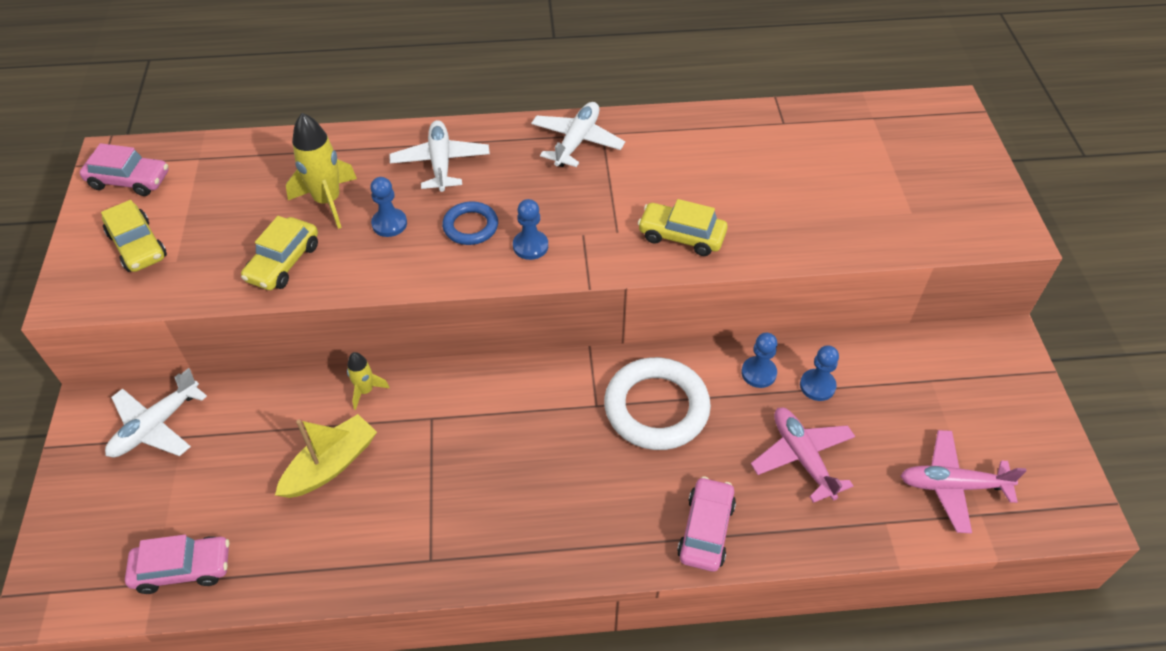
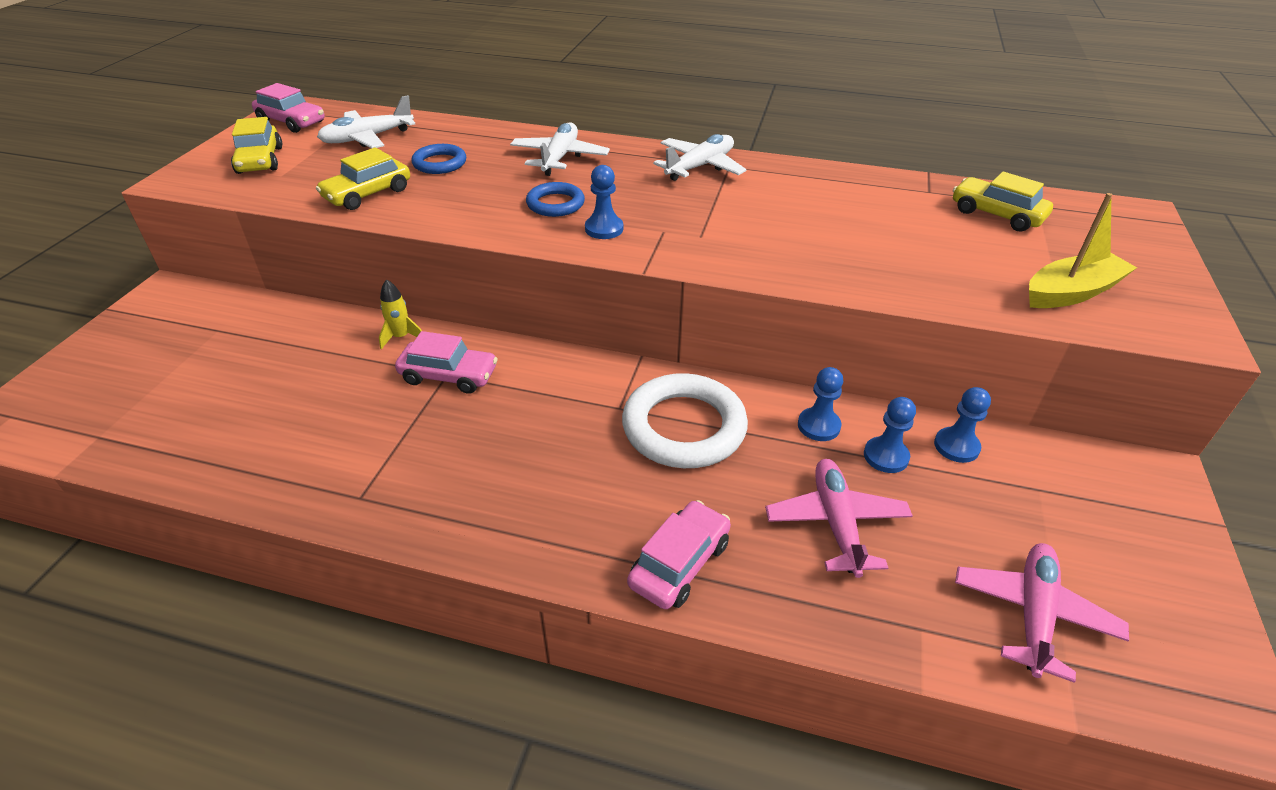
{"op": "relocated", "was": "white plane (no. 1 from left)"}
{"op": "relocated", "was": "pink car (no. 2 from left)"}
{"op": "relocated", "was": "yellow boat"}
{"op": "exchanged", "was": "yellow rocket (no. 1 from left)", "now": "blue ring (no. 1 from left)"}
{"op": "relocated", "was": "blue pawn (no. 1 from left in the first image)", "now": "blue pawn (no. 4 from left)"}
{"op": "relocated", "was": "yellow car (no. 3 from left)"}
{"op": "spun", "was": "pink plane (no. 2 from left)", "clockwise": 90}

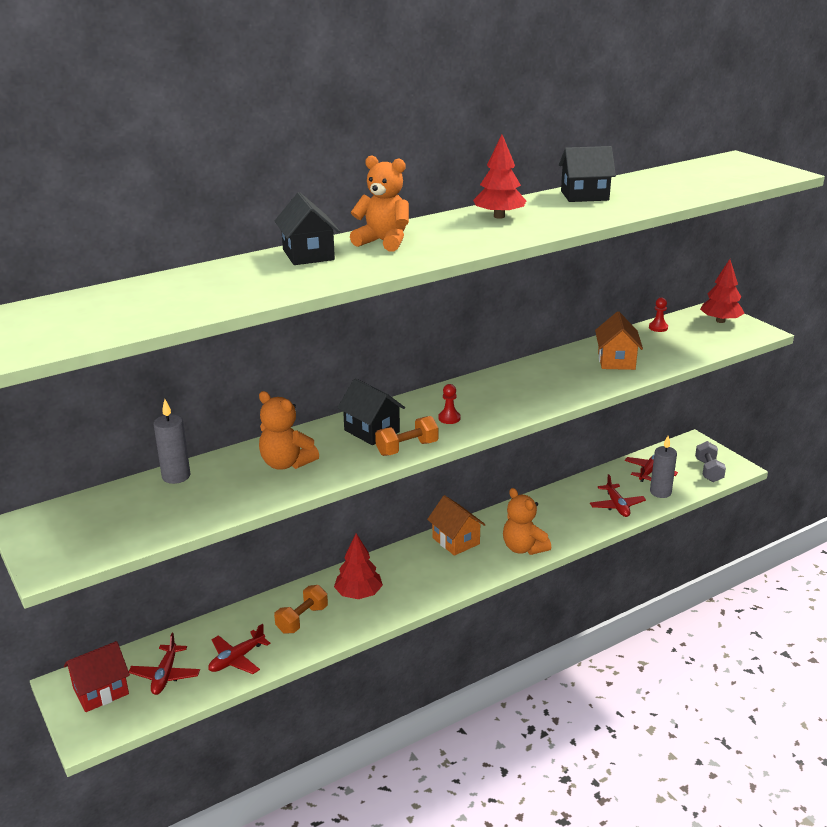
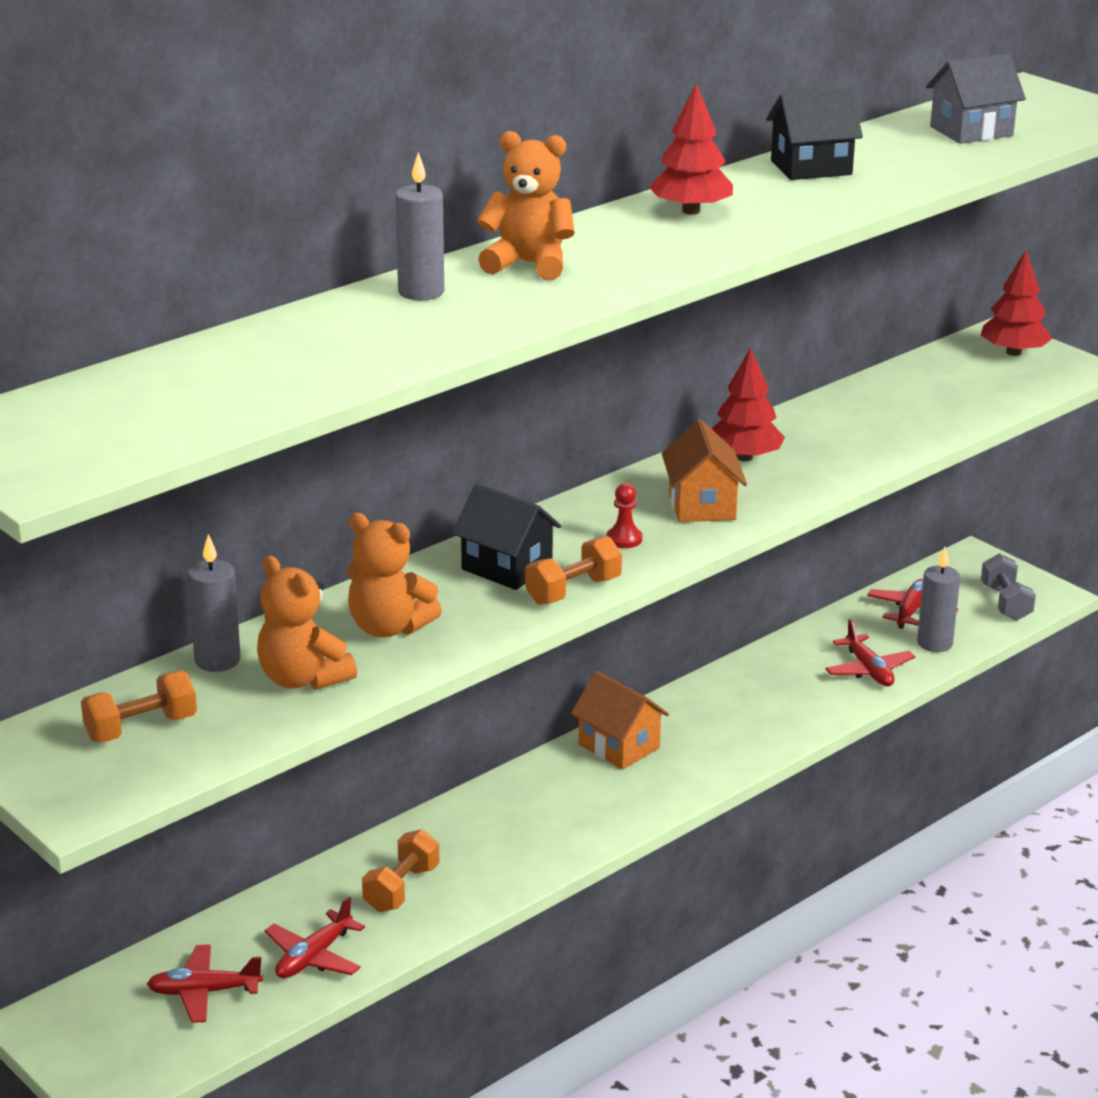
{"op": "missing", "was": "red house"}
{"op": "spun", "was": "red plane (no. 1 from left)", "clockwise": 90}
{"op": "exchanged", "was": "black house (no. 1 from left)", "now": "grey candle (no. 2 from left)"}
{"op": "relocated", "was": "red tree (no. 1 from left in the first image)", "now": "red tree (no. 2 from left)"}
{"op": "relocated", "was": "orange teddy bear (no. 3 from left in the first image)", "now": "orange teddy bear (no. 1 from left)"}
{"op": "relocated", "was": "orange house (no. 2 from left)"}
{"op": "missing", "was": "red pawn (no. 2 from left)"}
{"op": "appeared", "now": "orange dumbbell (no. 1 from left)"}
{"op": "appeared", "now": "grey house"}

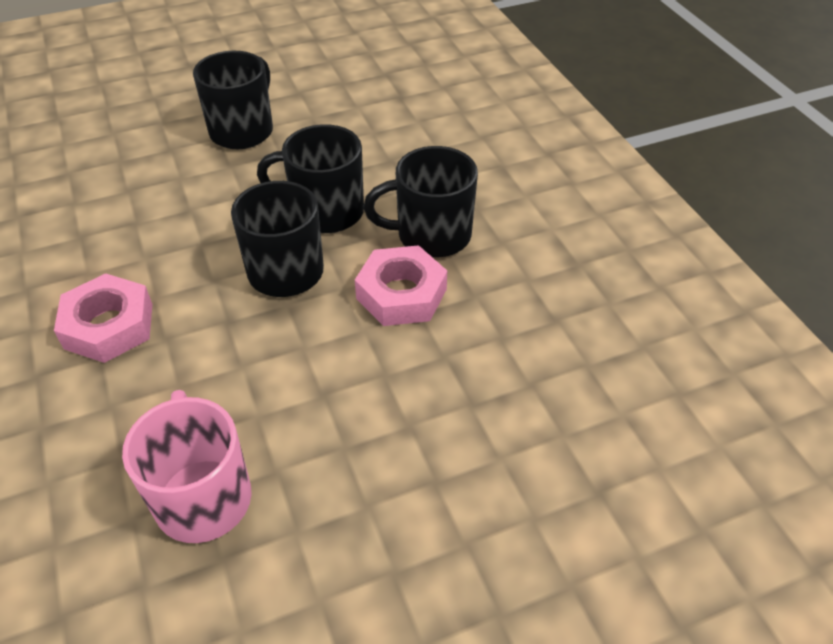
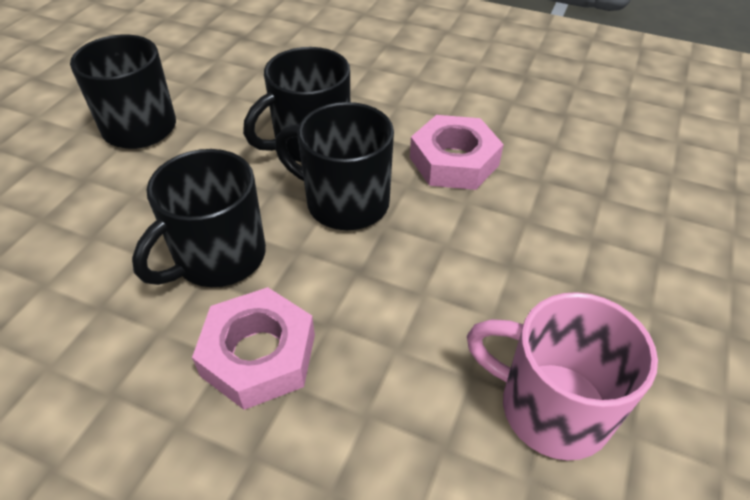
{"op": "relocated", "was": "black mug (no. 4 from left in the first image)", "now": "black mug (no. 2 from left)"}

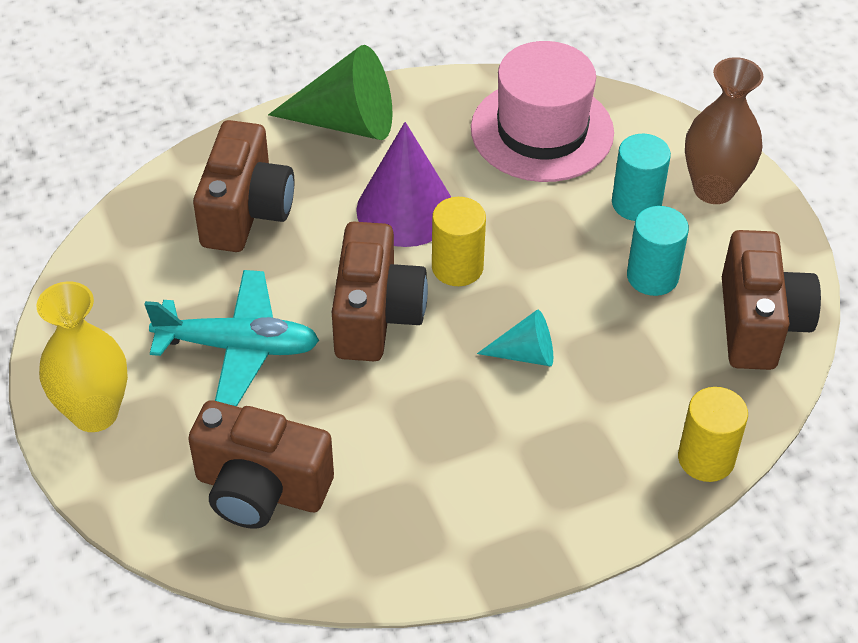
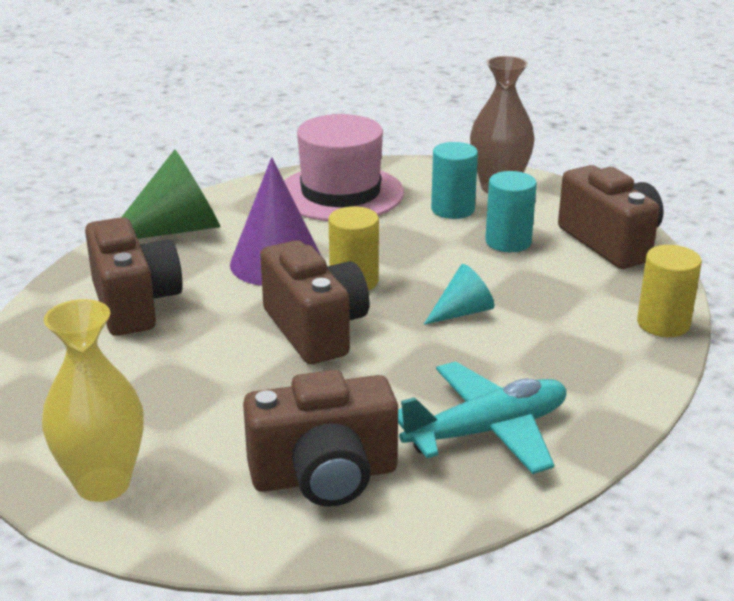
{"op": "relocated", "was": "turquoise plane"}

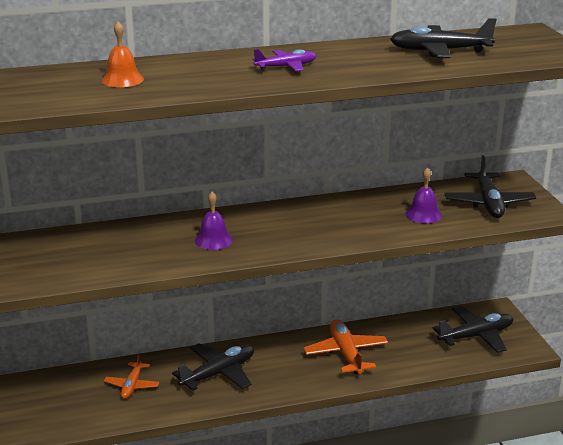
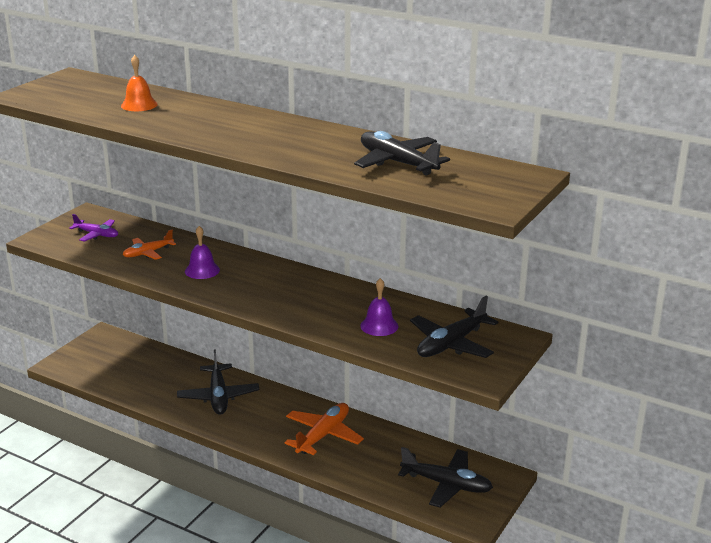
{"op": "relocated", "was": "orange plane (no. 1 from left)"}
{"op": "spun", "was": "black plane (no. 1 from left)", "clockwise": 75}
{"op": "relocated", "was": "purple plane"}

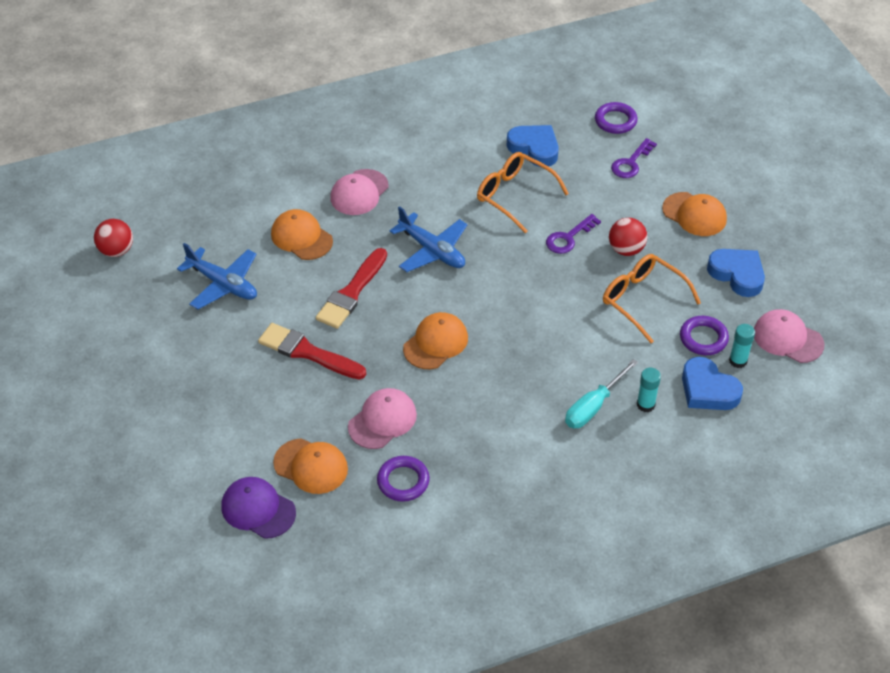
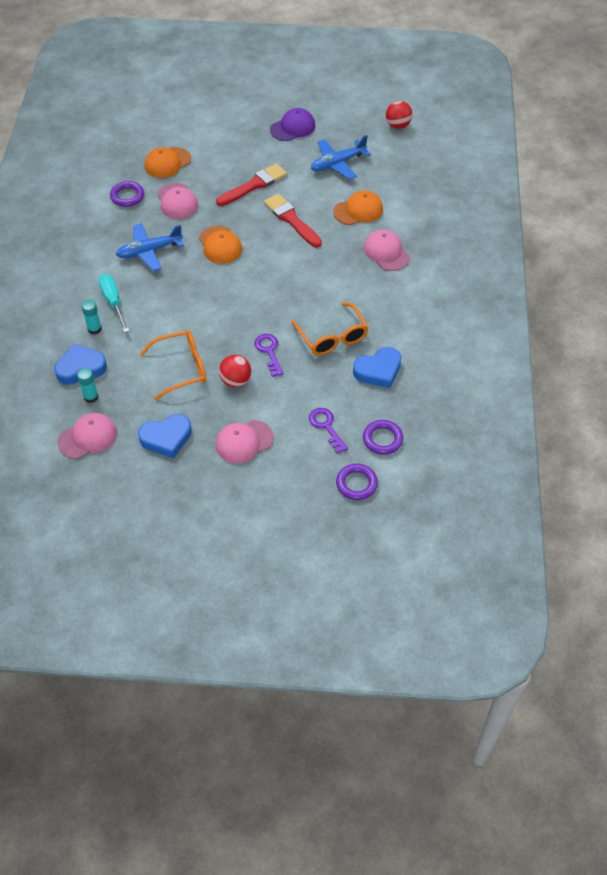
{"op": "relocated", "was": "purple cap"}
{"op": "relocated", "was": "blue plane (no. 2 from left in the first image)", "now": "blue plane (no. 1 from left)"}
{"op": "spun", "was": "orange glasses (no. 1 from left in the first image)", "clockwise": 90}
{"op": "colour", "was": "orange cap (no. 4 from left)", "now": "pink cap (no. 3 from left)"}
{"op": "relocated", "was": "purple ring (no. 3 from left in the first image)", "now": "purple ring (no. 2 from left)"}

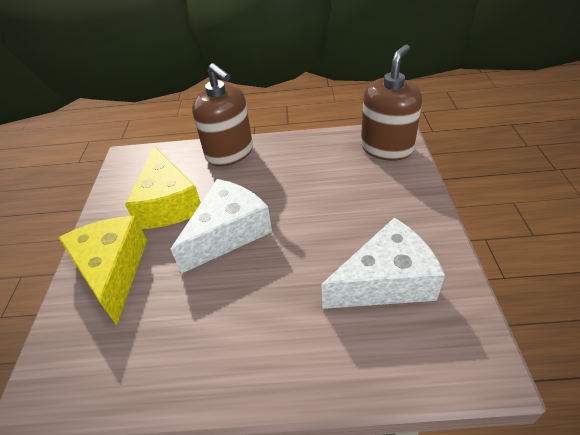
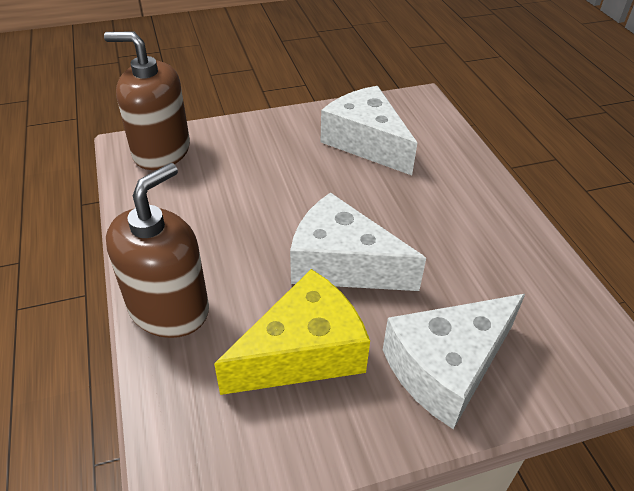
{"op": "colour", "was": "yellow cheese (no. 1 from left)", "now": "white cheese (no. 3 from left)"}

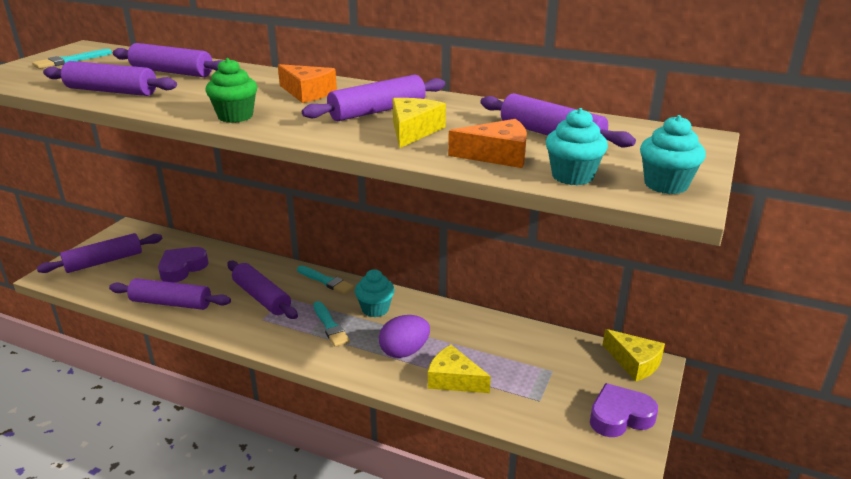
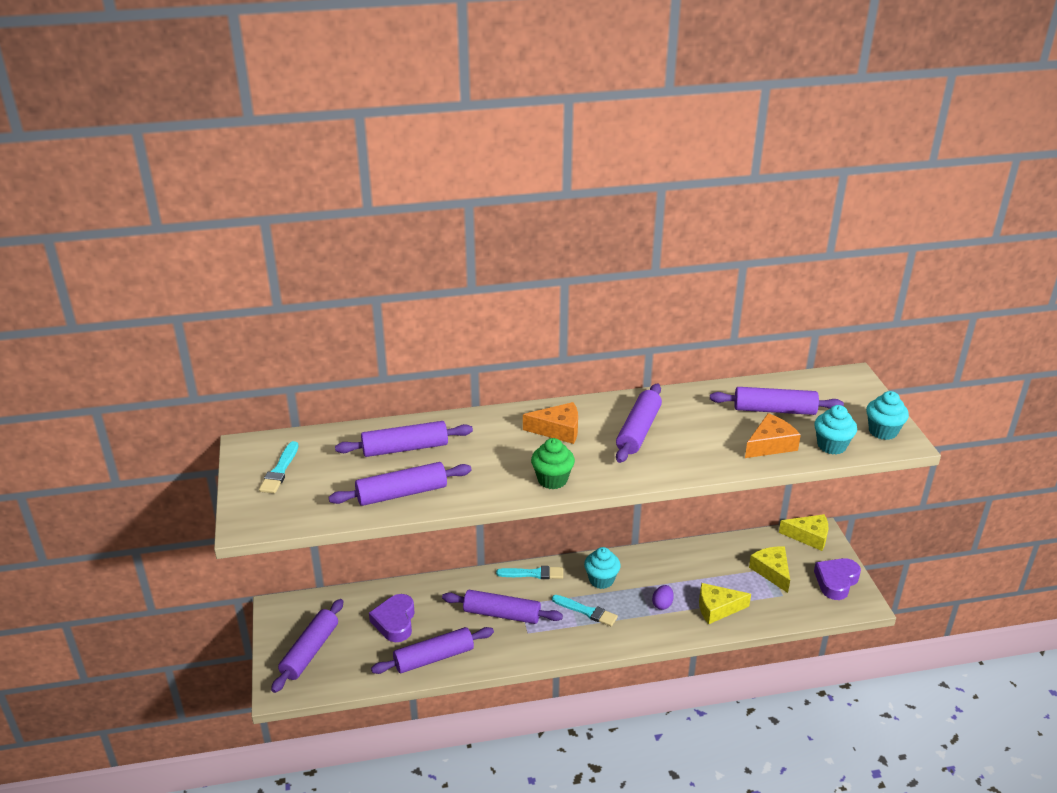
{"op": "size", "was": "purple egg", "ratio": 0.59}
{"op": "relocated", "was": "yellow cheese (no. 1 from left in the first image)", "now": "yellow cheese (no. 2 from left)"}

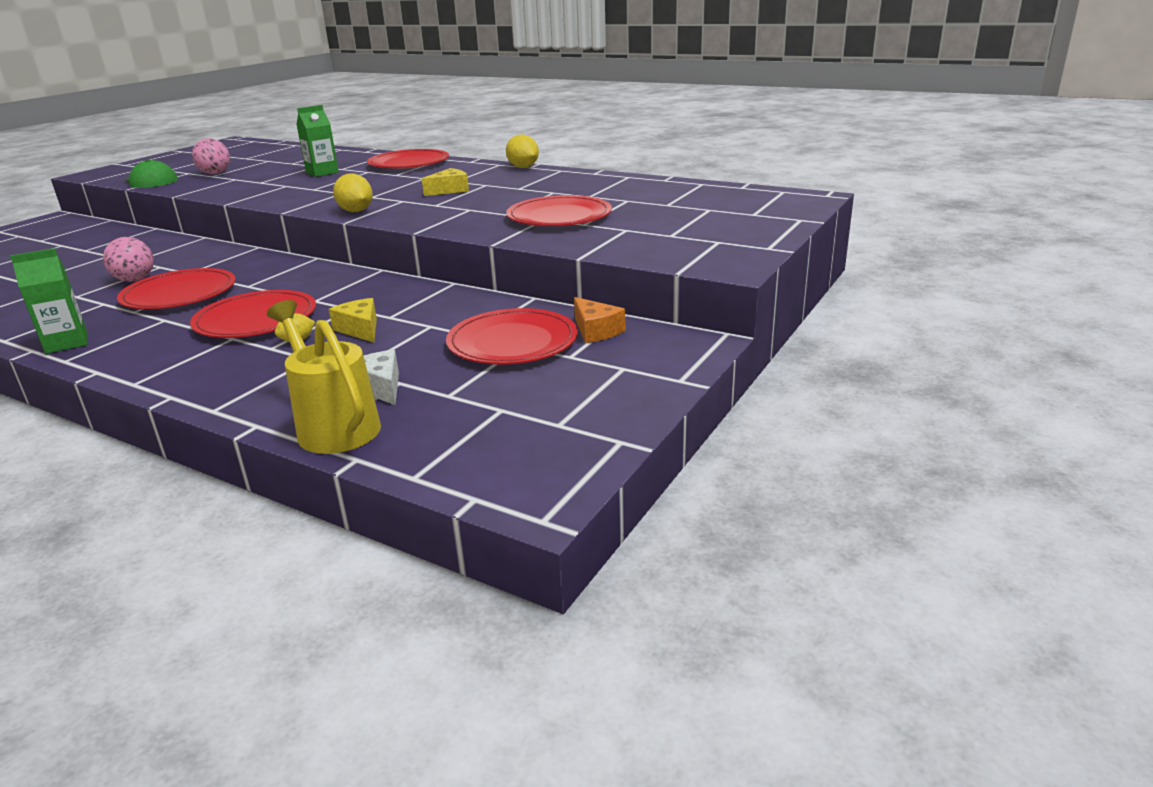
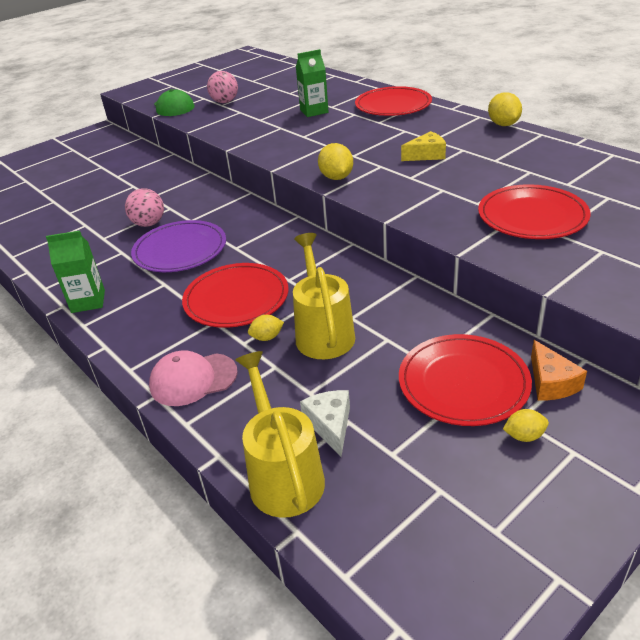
{"op": "colour", "was": "red plate (no. 1 from left)", "now": "purple plate"}
{"op": "exchanged", "was": "yellow cheese (no. 1 from left)", "now": "yellow watering can (no. 2 from left)"}
{"op": "appeared", "now": "pink cap"}
{"op": "appeared", "now": "yellow lemon (no. 4 from left)"}

